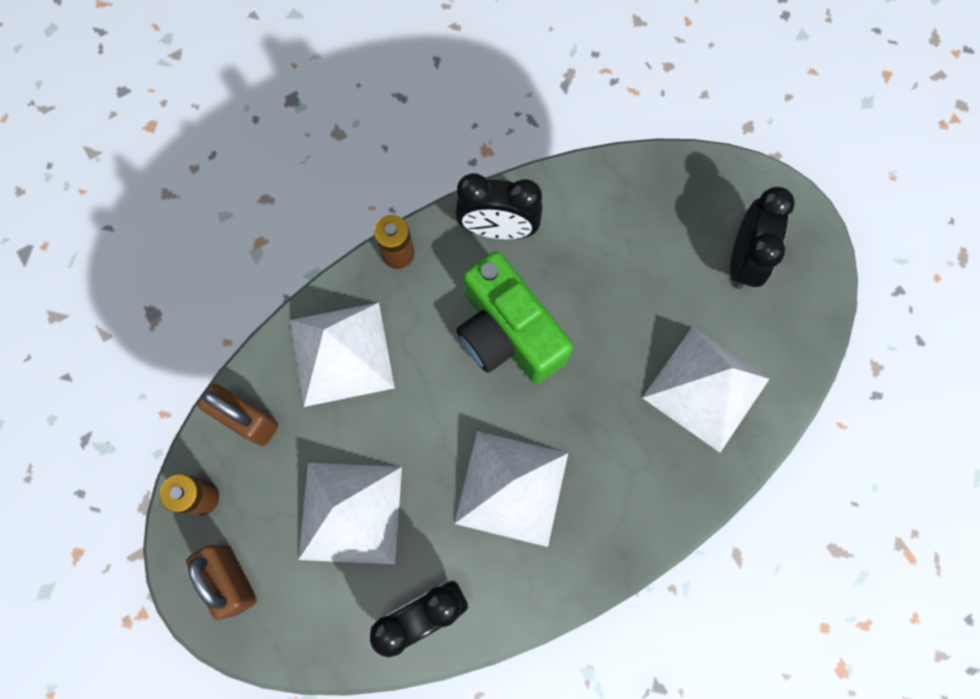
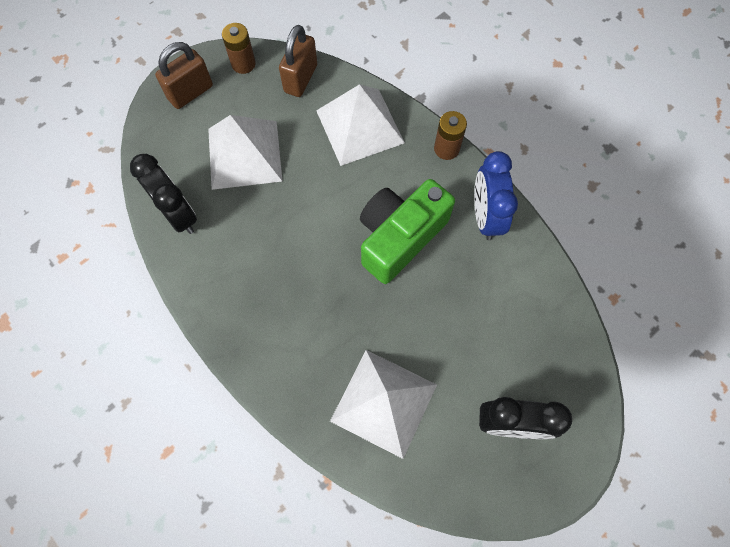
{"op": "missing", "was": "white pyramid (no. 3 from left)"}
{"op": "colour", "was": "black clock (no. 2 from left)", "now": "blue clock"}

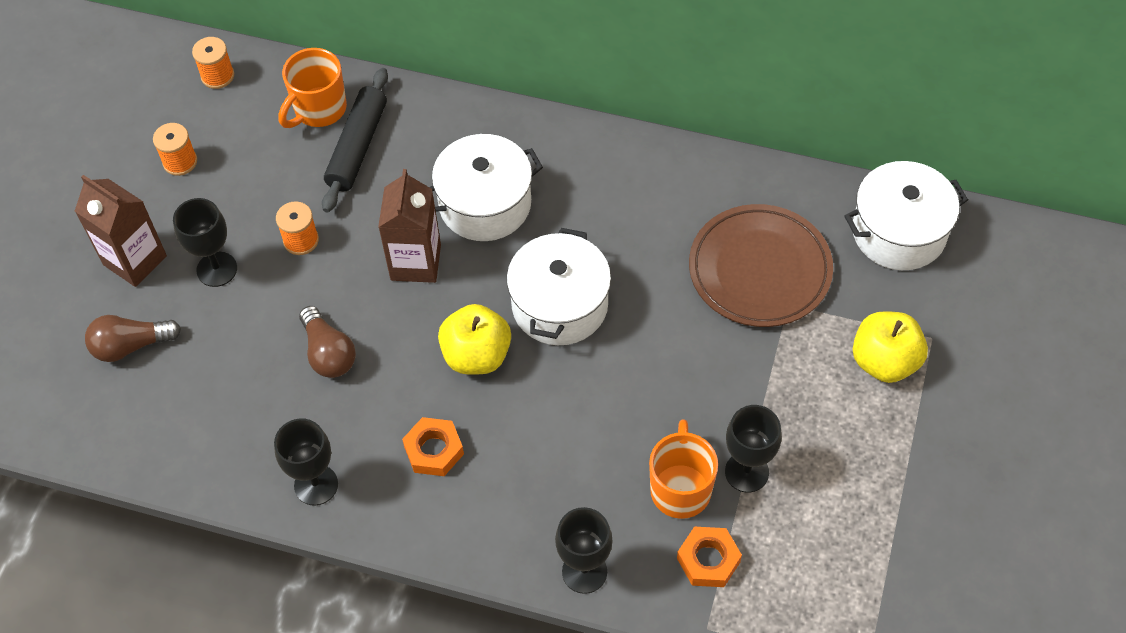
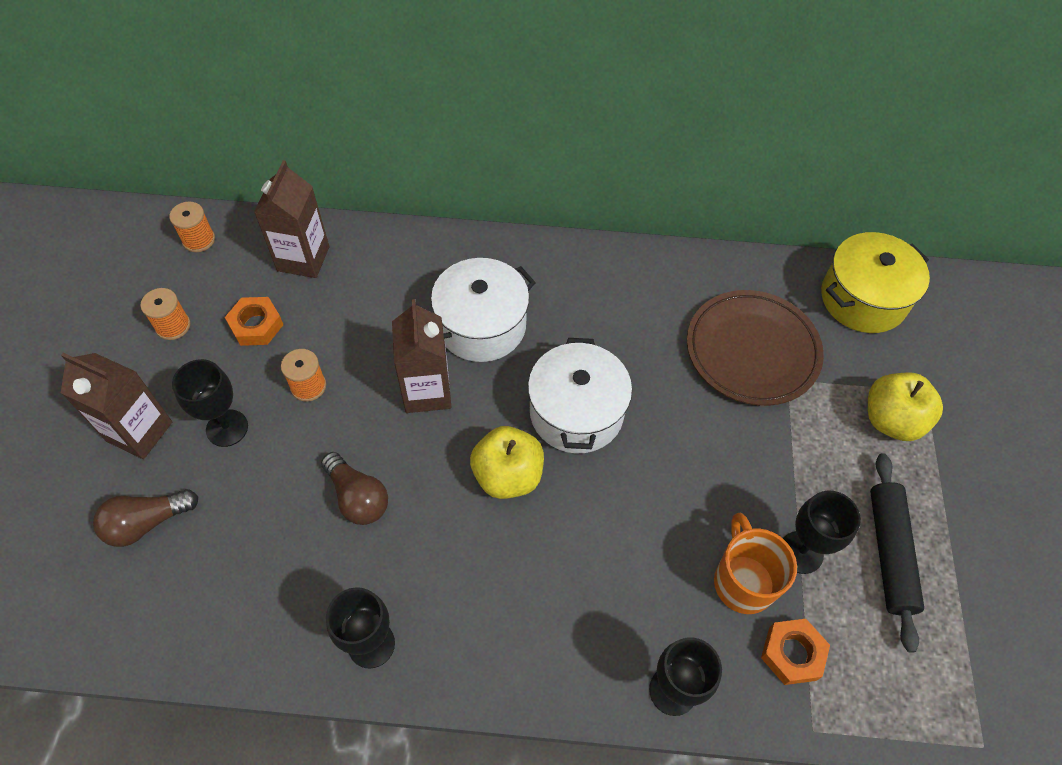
{"op": "exchanged", "was": "orange mug (no. 1 from left)", "now": "brown carton (no. 2 from left)"}
{"op": "relocated", "was": "black rolling pin"}
{"op": "relocated", "was": "orange nut (no. 1 from left)"}
{"op": "colour", "was": "white pot (no. 3 from left)", "now": "yellow pot"}

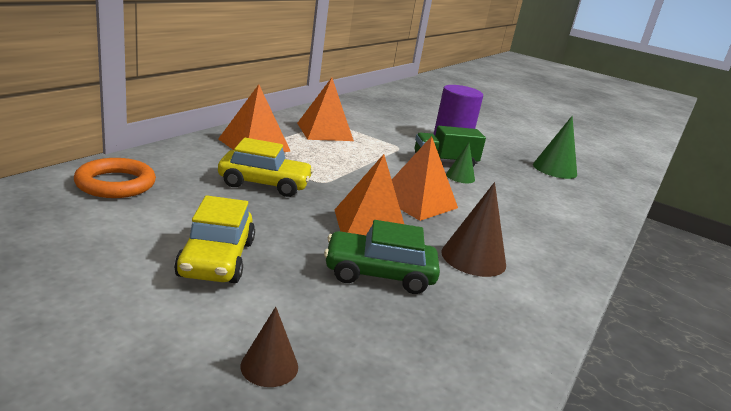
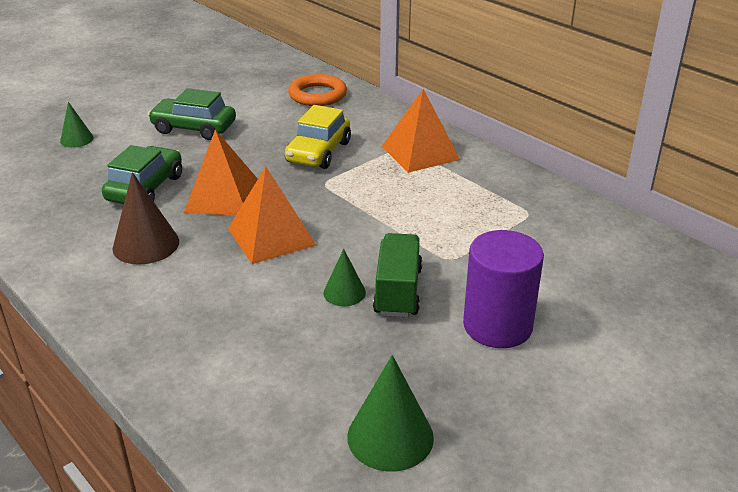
{"op": "colour", "was": "yellow car (no. 1 from left)", "now": "green car (no. 2 from left)"}
{"op": "colour", "was": "brown cone (no. 1 from left)", "now": "green cone (no. 1 from left)"}
{"op": "missing", "was": "orange pyramid (no. 2 from left)"}

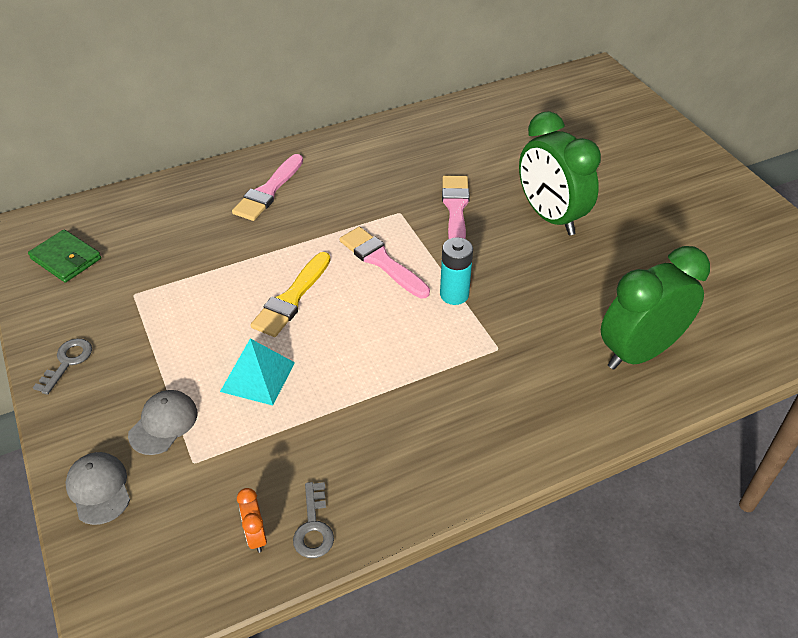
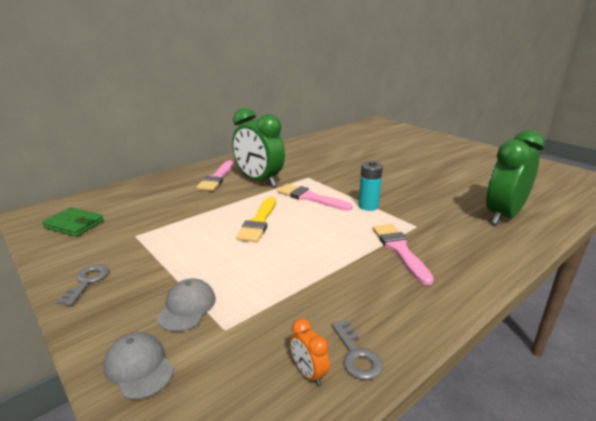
{"op": "missing", "was": "turquoise pyramid"}
{"op": "relocated", "was": "pink brush (no. 3 from left)"}
{"op": "relocated", "was": "green clock (no. 1 from left)"}

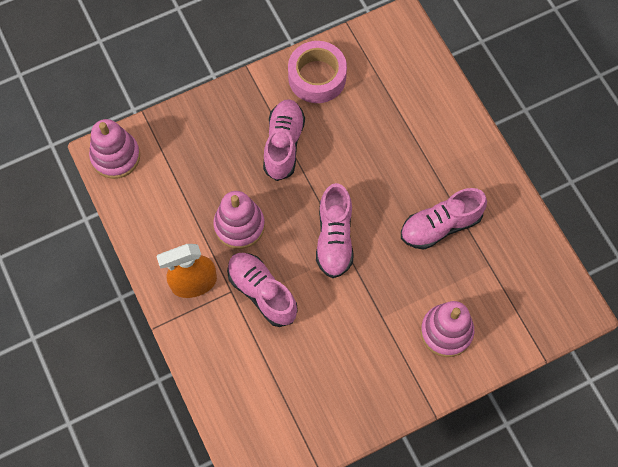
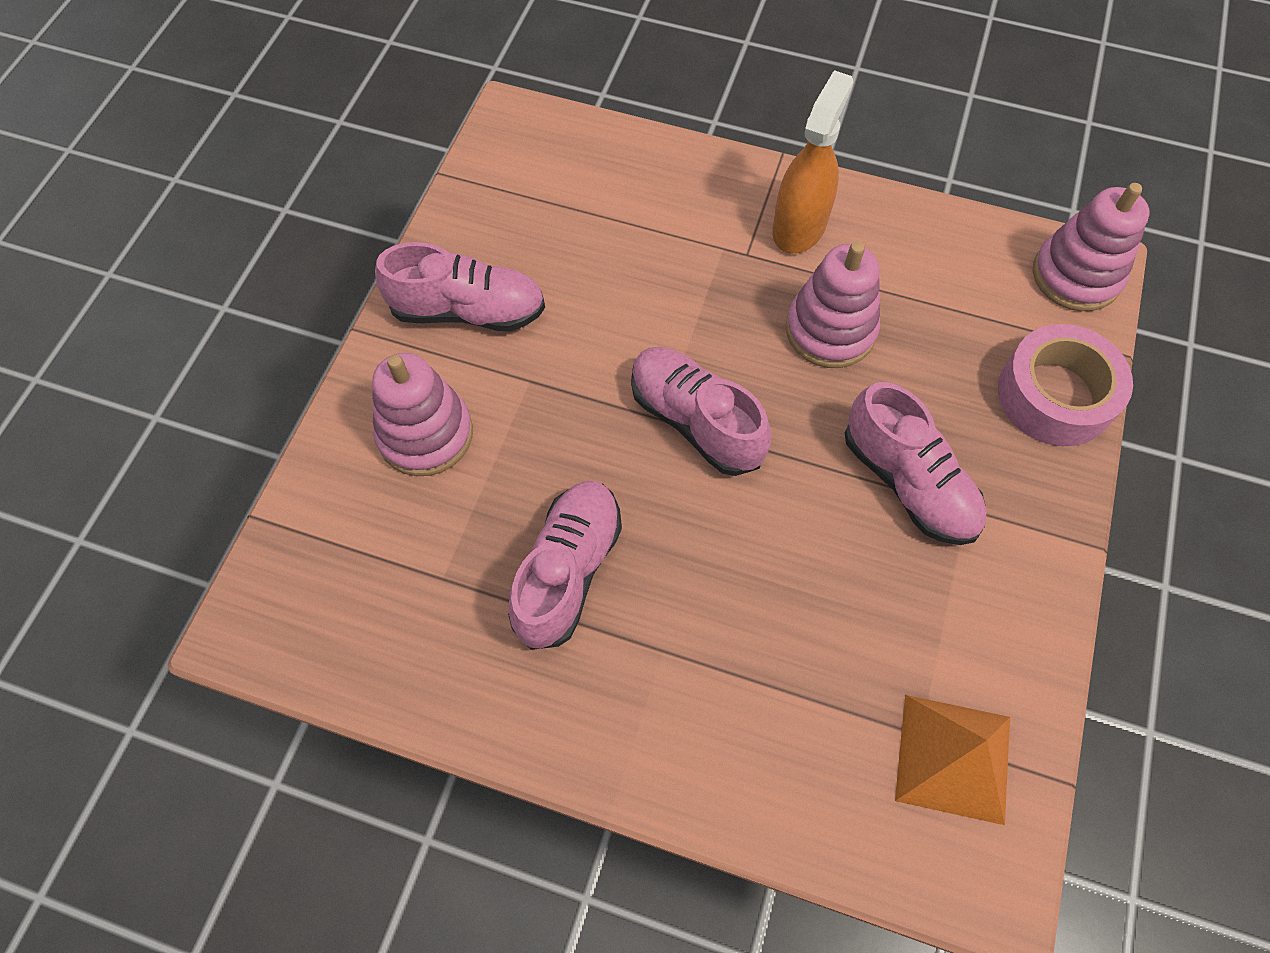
{"op": "relocated", "was": "pink shoe (no. 1 from left)"}
{"op": "relocated", "was": "pink tape"}
{"op": "appeared", "now": "orange pyramid"}

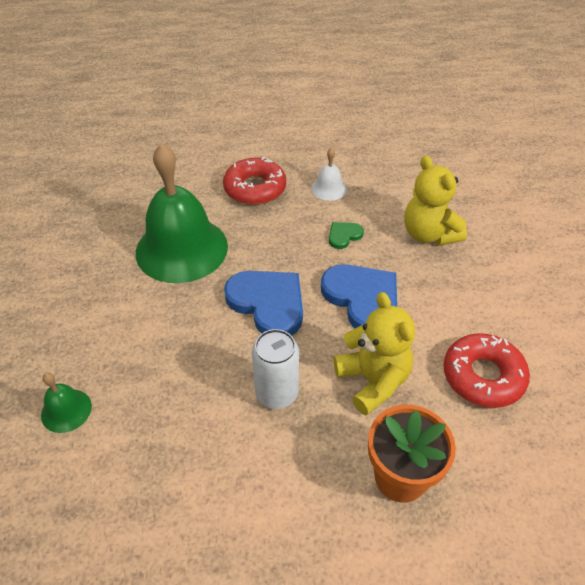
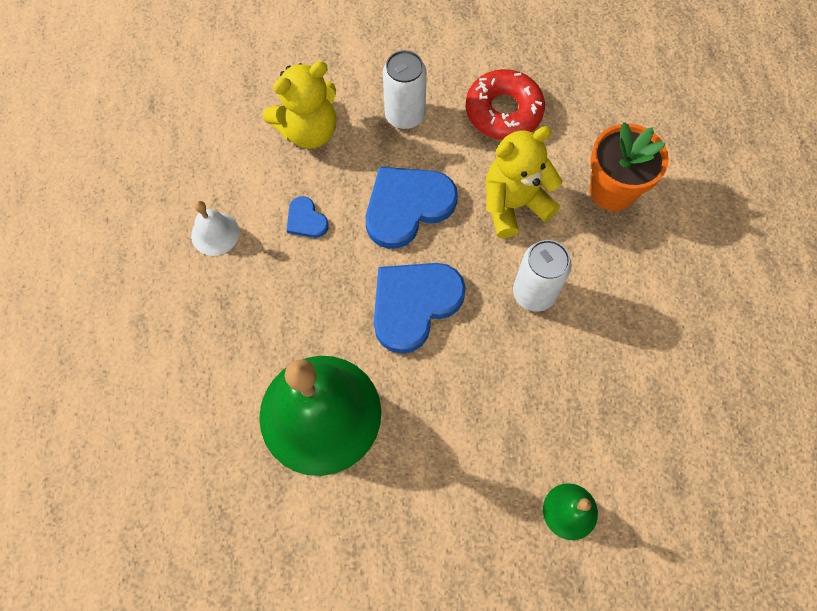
{"op": "missing", "was": "red donut (no. 1 from left)"}
{"op": "colour", "was": "green heart", "now": "blue heart (no. 1 from left)"}
{"op": "appeared", "now": "white can (no. 1 from left)"}

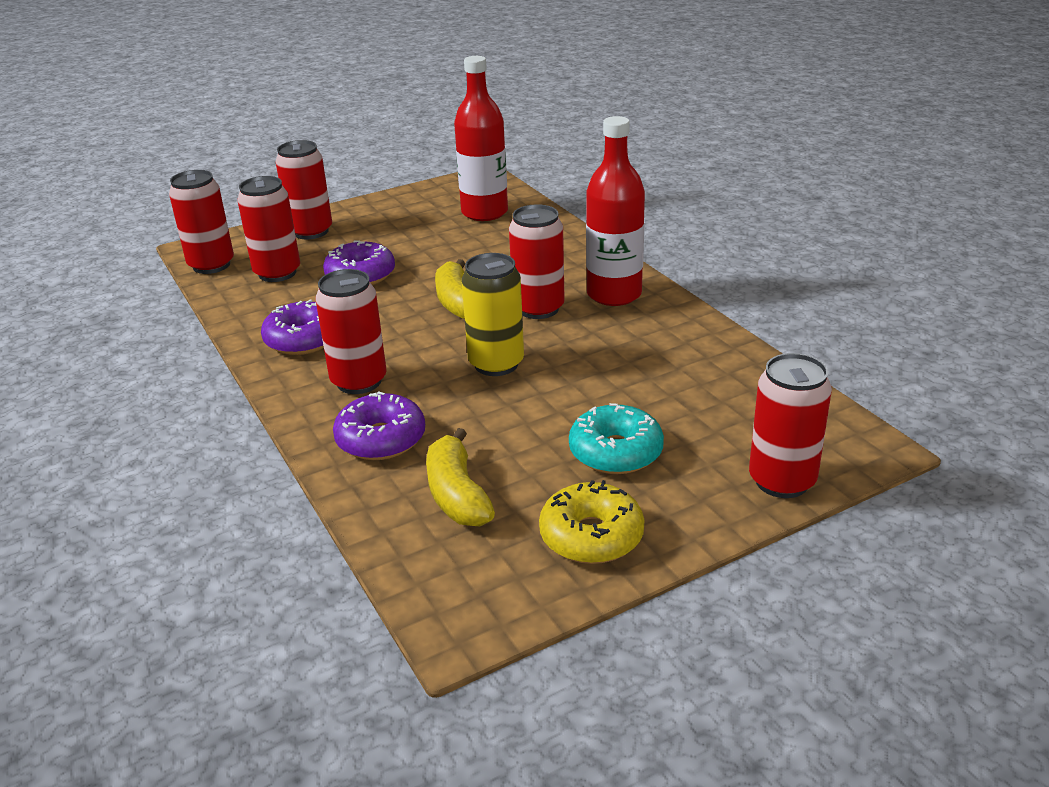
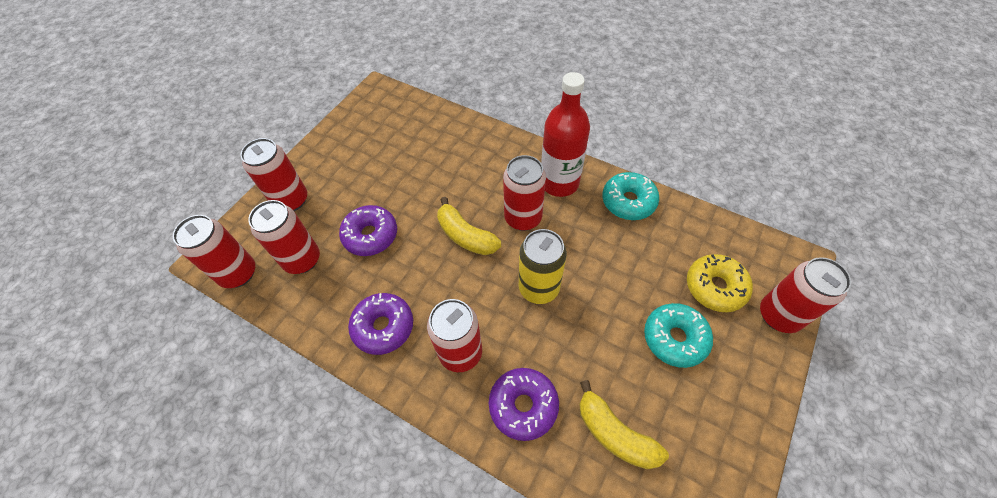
{"op": "missing", "was": "red bottle (no. 1 from left)"}
{"op": "relocated", "was": "yellow donut"}
{"op": "appeared", "now": "turquoise donut (no. 1 from left)"}

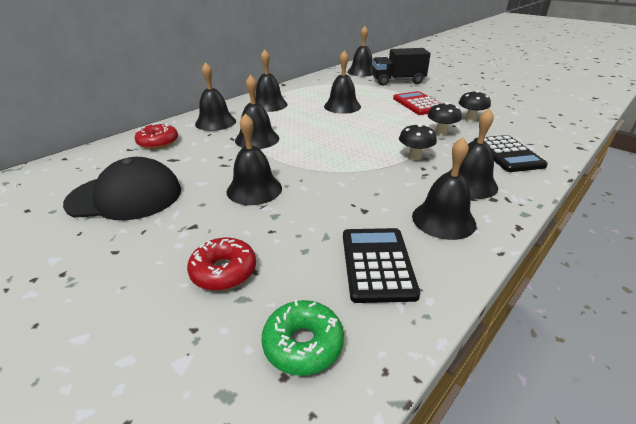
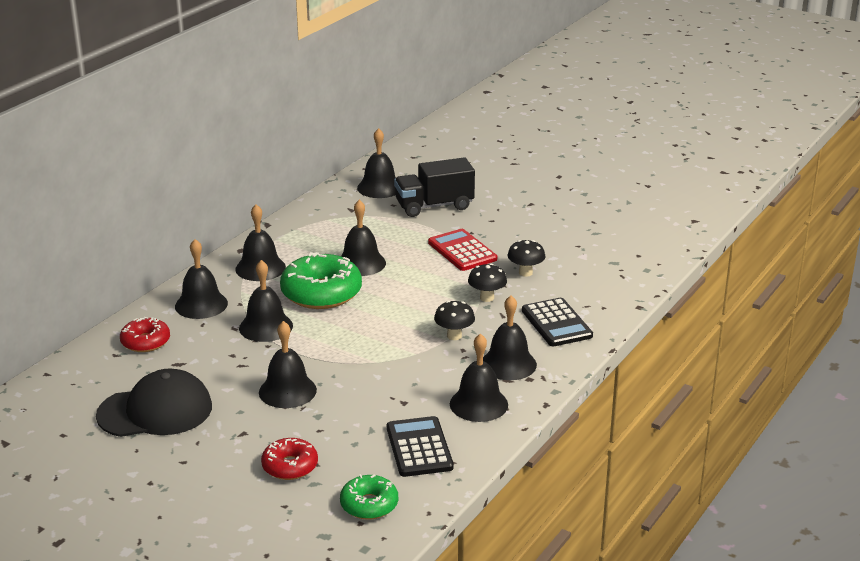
{"op": "appeared", "now": "green donut (no. 1 from left)"}

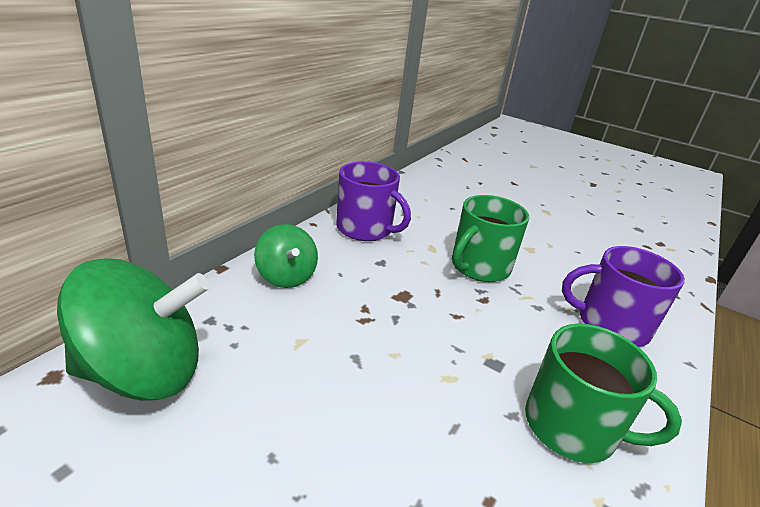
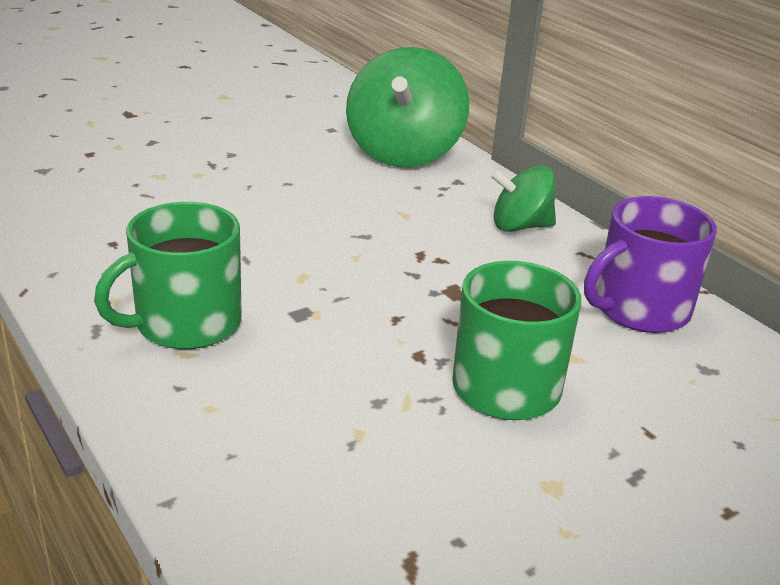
{"op": "missing", "was": "purple mug (no. 2 from left)"}

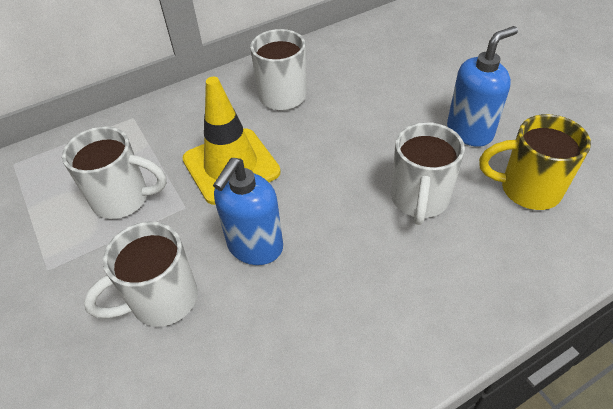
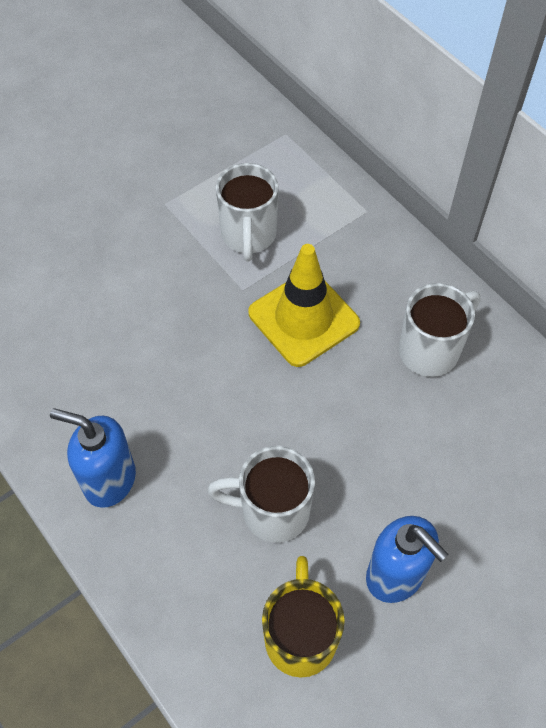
{"op": "missing", "was": "white mug (no. 2 from left)"}
{"op": "relocated", "was": "blue soap dispenser (no. 1 from left)"}

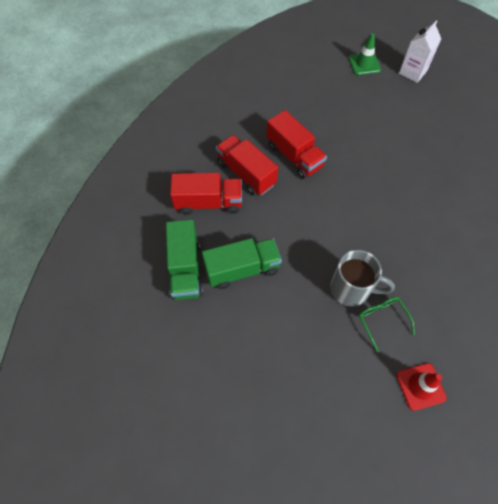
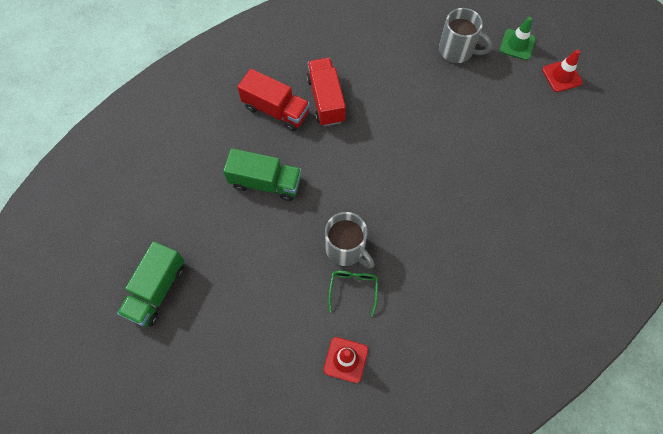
{"op": "relocated", "was": "green truck (no. 1 from left)"}
{"op": "missing", "was": "red truck (no. 3 from left)"}
{"op": "exchanged", "was": "white carton", "now": "red traffic cone (no. 2 from left)"}
{"op": "appeared", "now": "grey mug (no. 2 from left)"}

